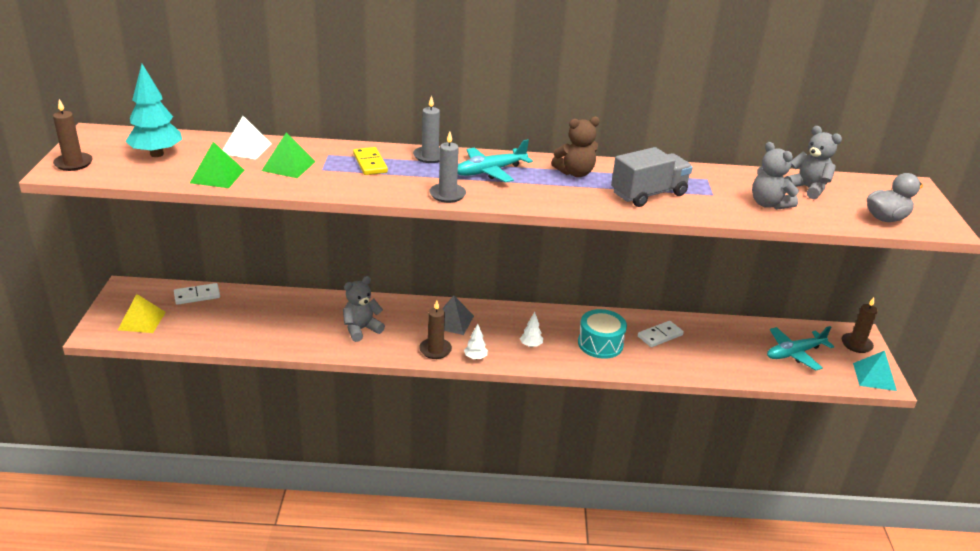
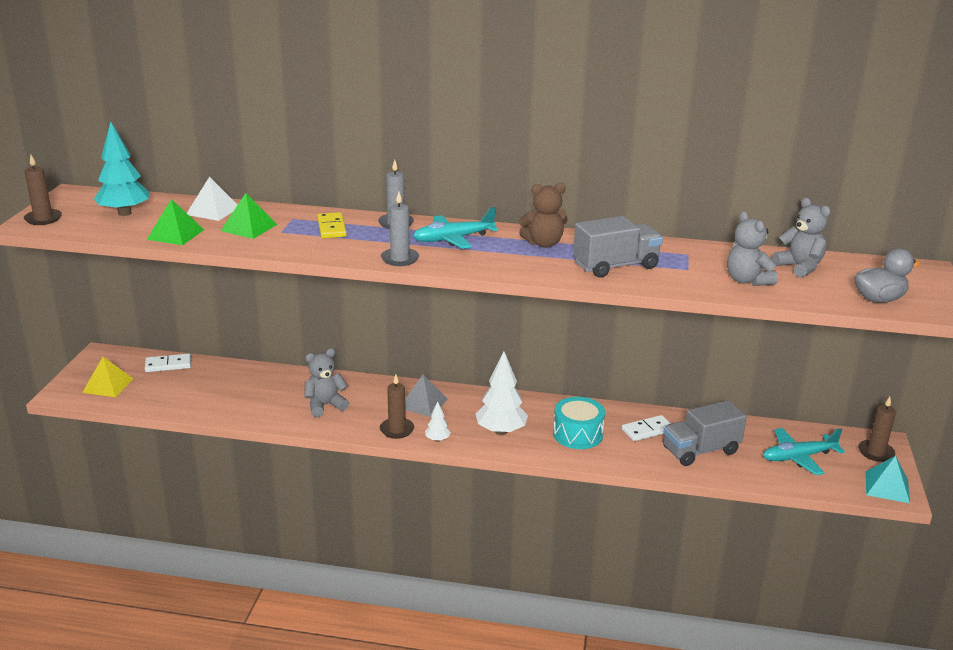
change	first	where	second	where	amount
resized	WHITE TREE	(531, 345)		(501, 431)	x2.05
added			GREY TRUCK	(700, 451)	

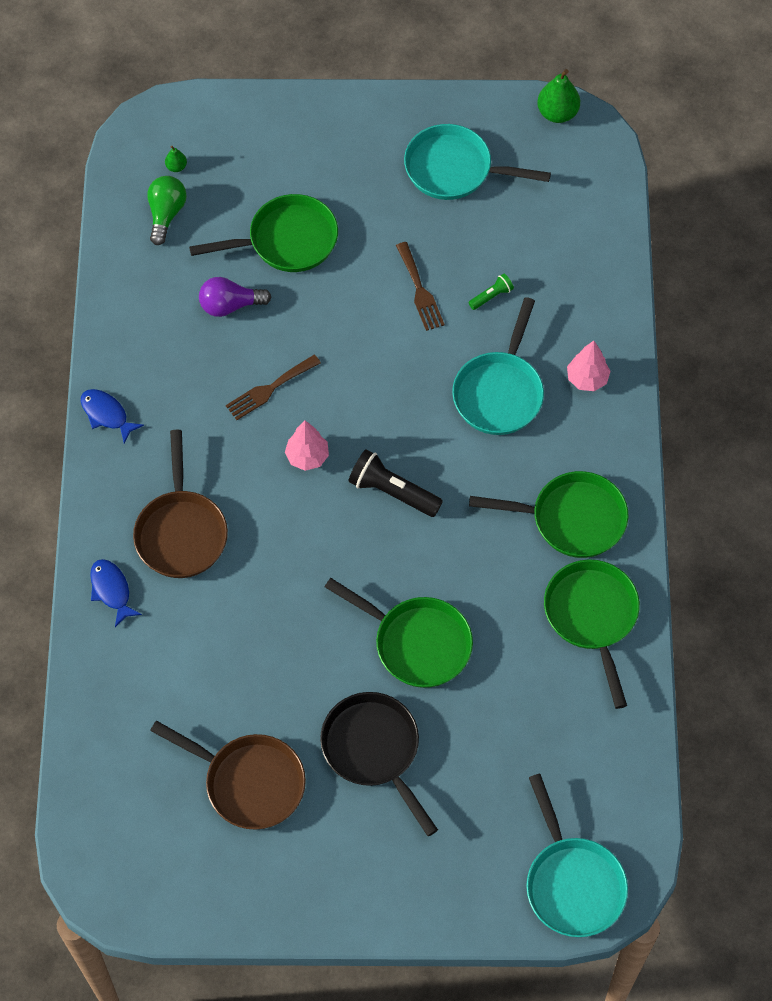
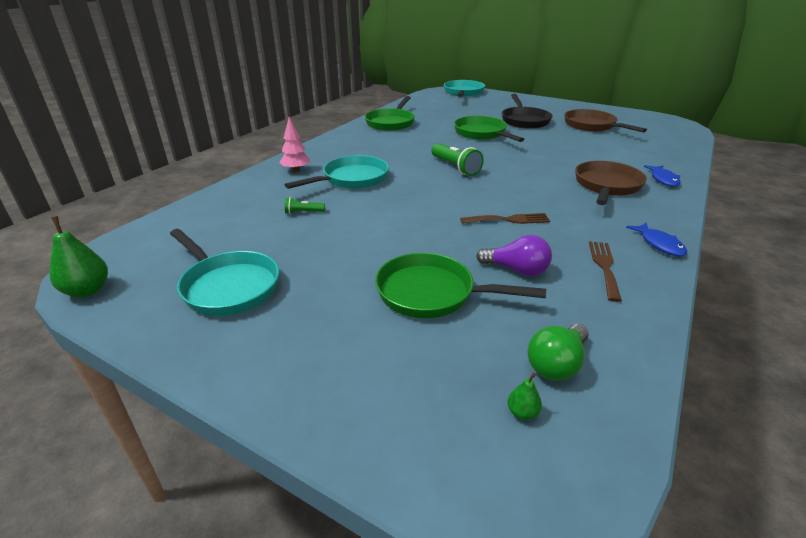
change	first	where	second	where	amount
moved	BROWN FORK	(420, 290)		(604, 267)	
removed	PINK TREE	(307, 457)			
recoloured	BLACK FLASHLIGHT	(392, 492)	GREEN FLASHLIGHT	(455, 167)	
removed	GREEN PAN	(571, 519)			

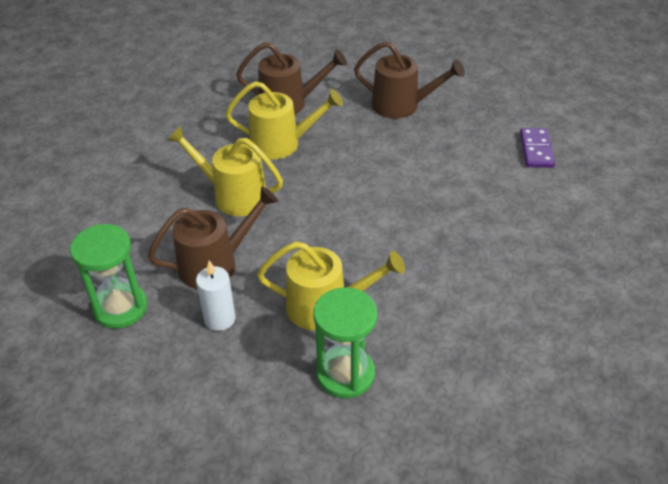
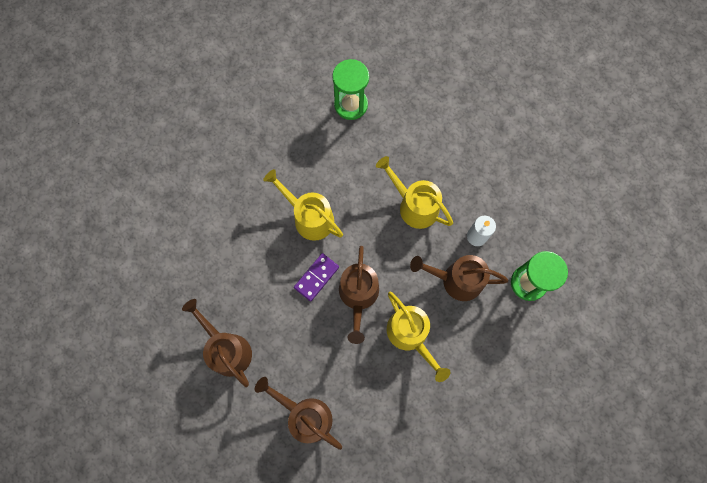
change	first	where	second	where	amount
moved	YELLOW WATERING CAN	(282, 144)		(309, 217)	
moved	PURPLE DOMINO	(536, 150)		(316, 277)	
moved	GREEN HOURGLASS	(345, 374)		(351, 105)	
added			BROWN WATERING CAN	(358, 296)	

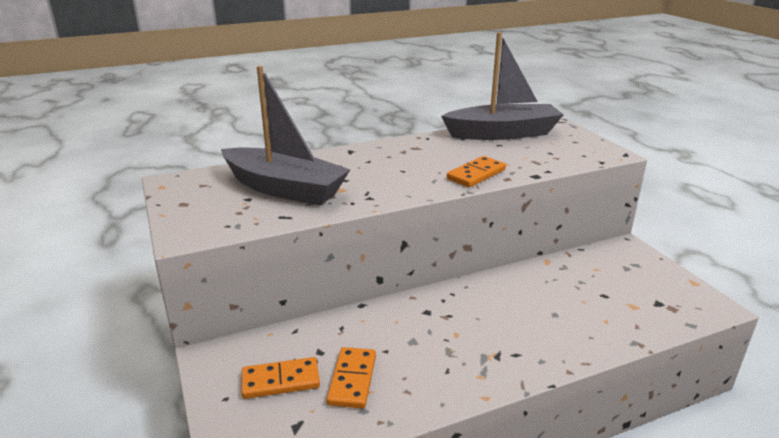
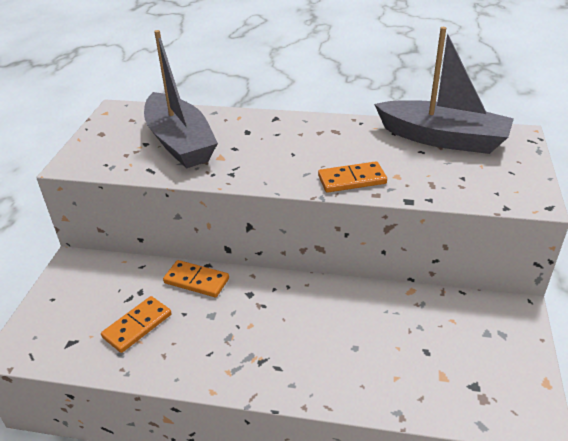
change	first	where	second	where	amount
moved	ORANGE DOMINO	(280, 381)		(196, 281)	

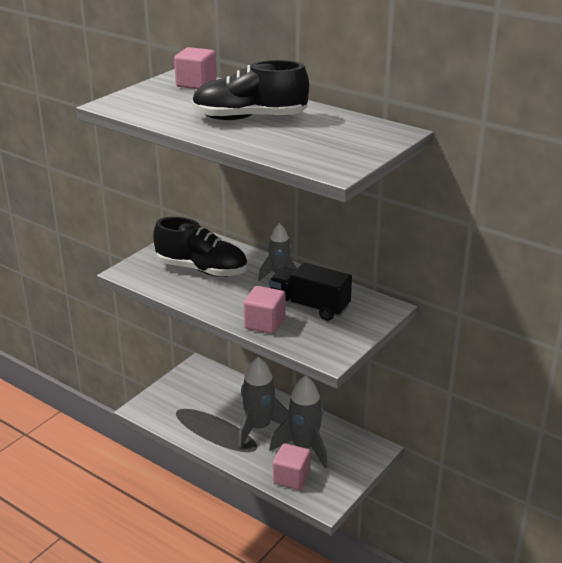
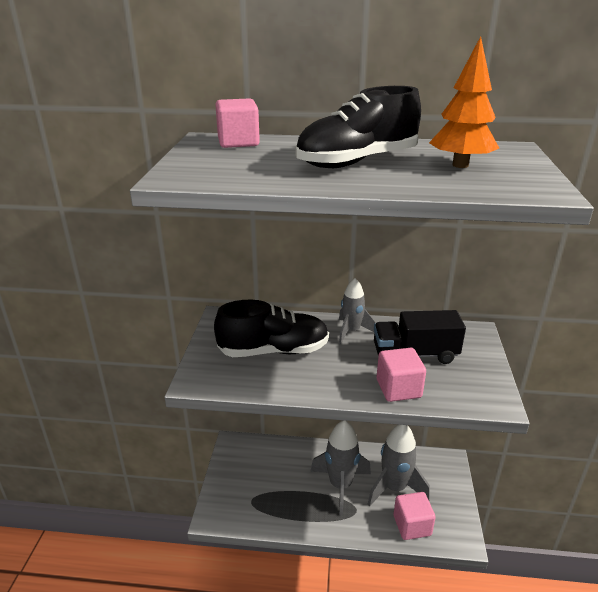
change	first	where	second	where	amount
added			ORANGE TREE	(460, 165)	

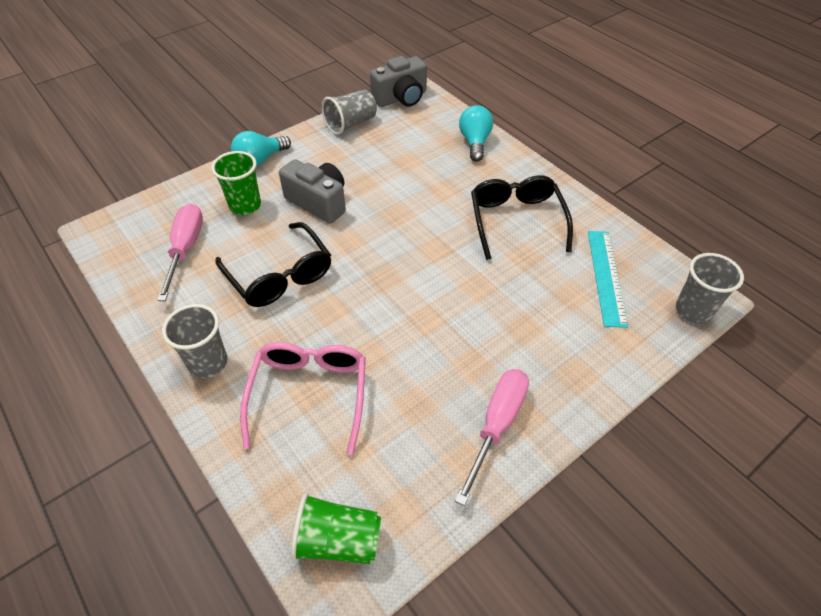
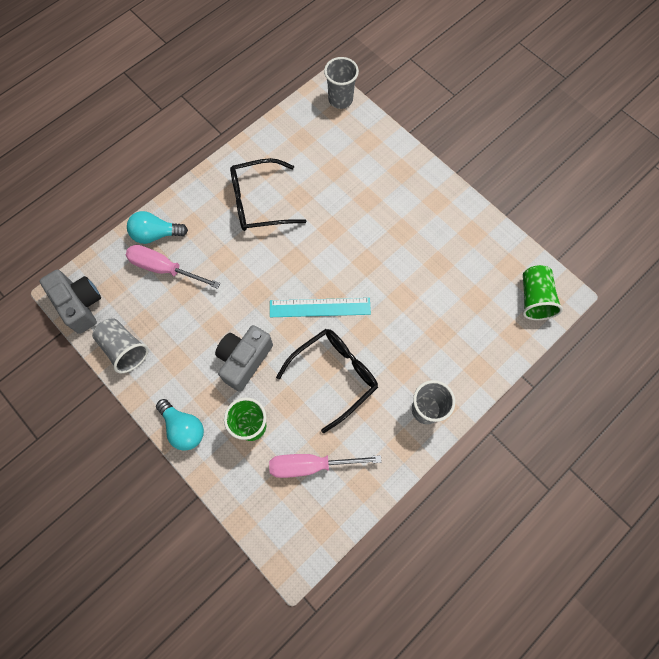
change	first	where	second	where	amount
moved	TURQUOISE RULER	(606, 276)		(320, 307)	
removed	PINK GLASSES	(310, 393)			
moved	PINK SCREWDRIVER	(497, 425)		(164, 268)	

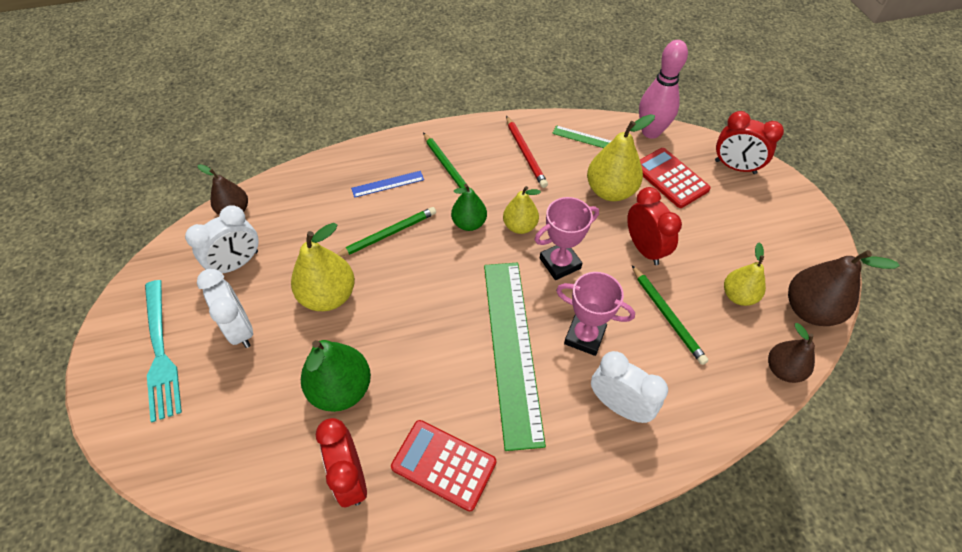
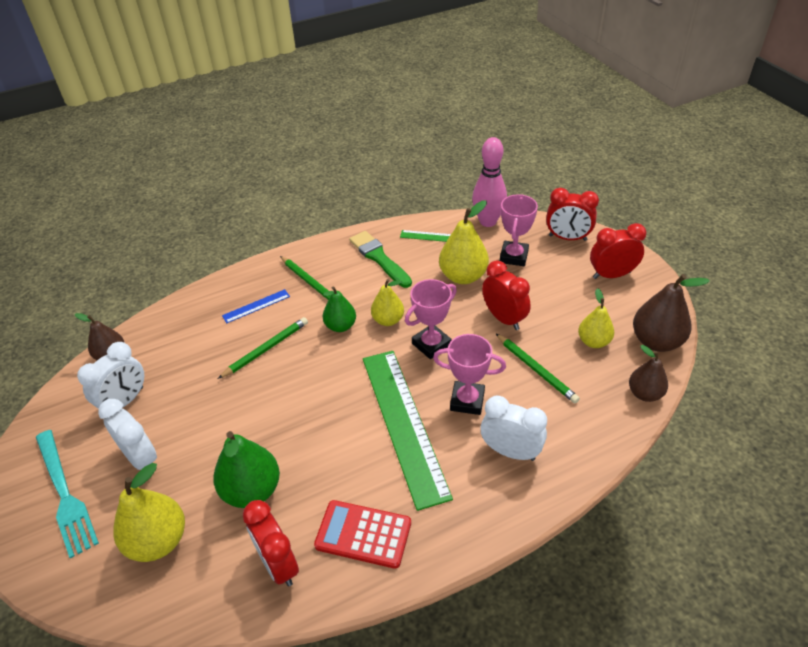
change	first	where	second	where	amount
replaced	RED PENCIL	(525, 153)	GREEN BRUSH	(379, 258)	
replaced	RED CALCULATOR	(670, 178)	PINK TROPHY	(514, 256)	
moved	YELLOW PEAR	(328, 296)		(158, 541)	
added			RED CLOCK	(611, 275)	

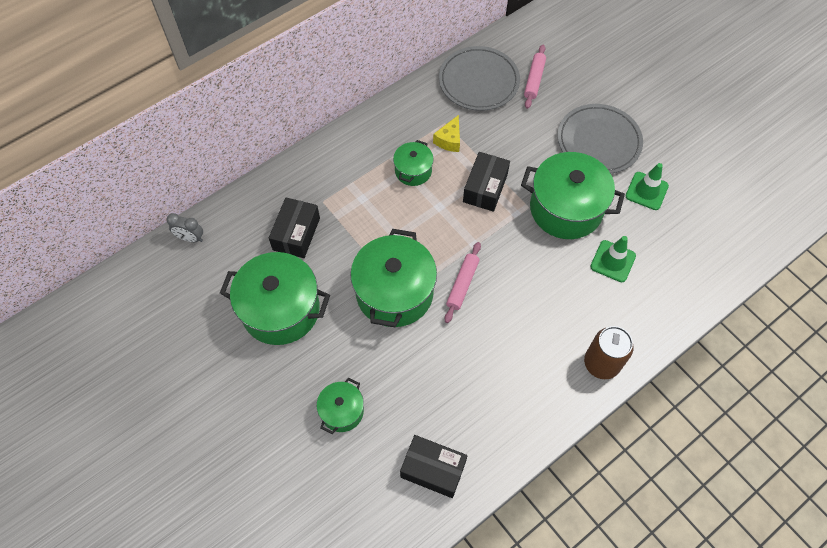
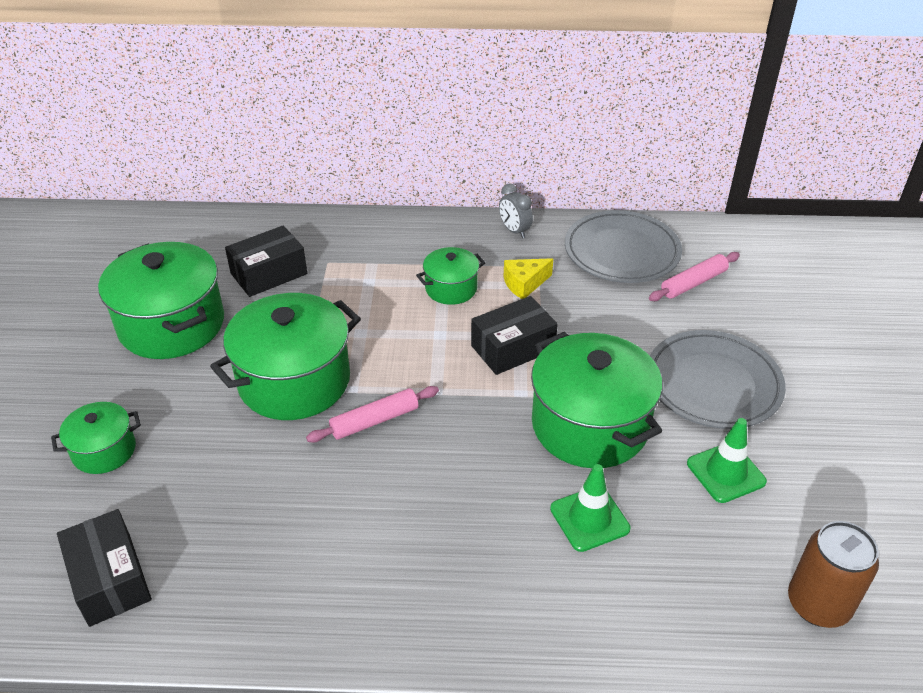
change	first	where	second	where	amount
moved	GREY CLOCK	(190, 238)		(514, 231)	
moved	BROWN CAN	(601, 363)		(818, 604)	

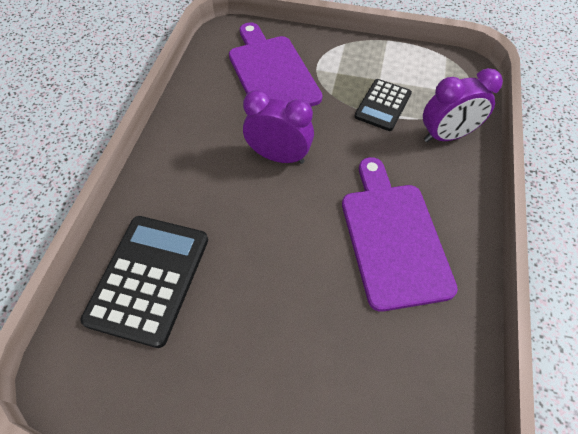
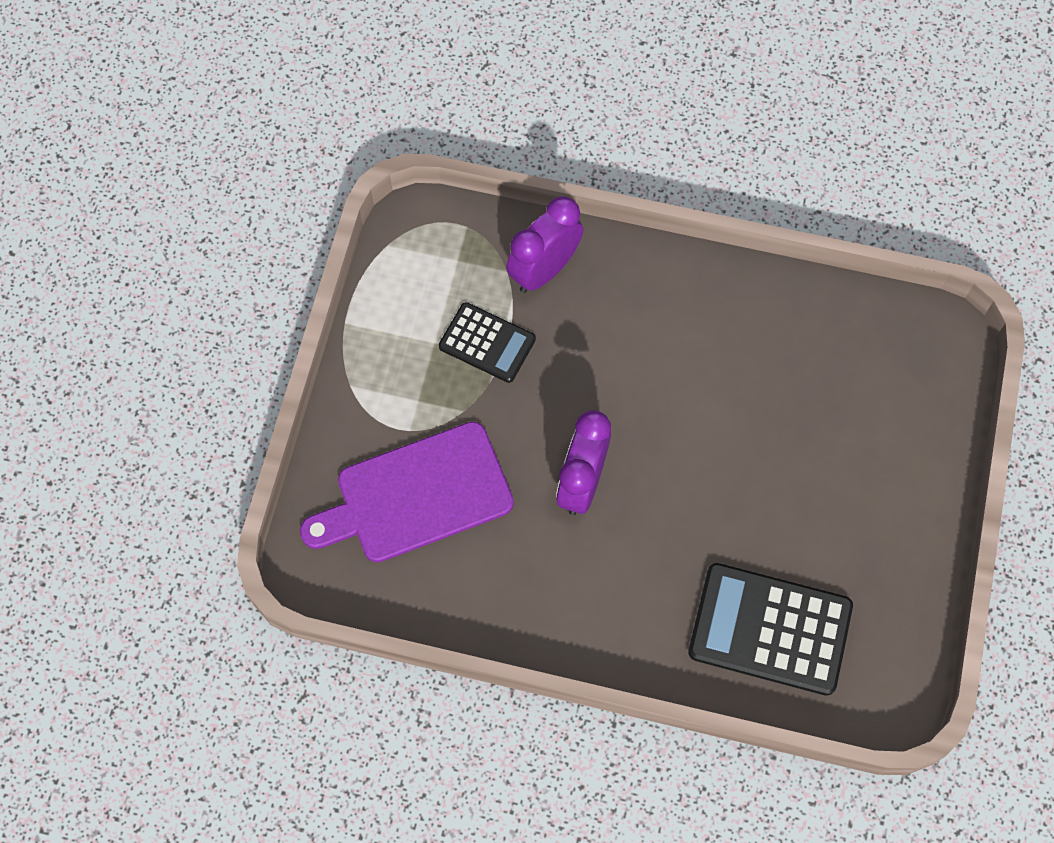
change	first	where	second	where	amount
turned	PURPLE CLOCK	(446, 136)		(544, 270)	120 degrees counterclockwise
removed	PURPLE CUTTING BOARD	(393, 238)			

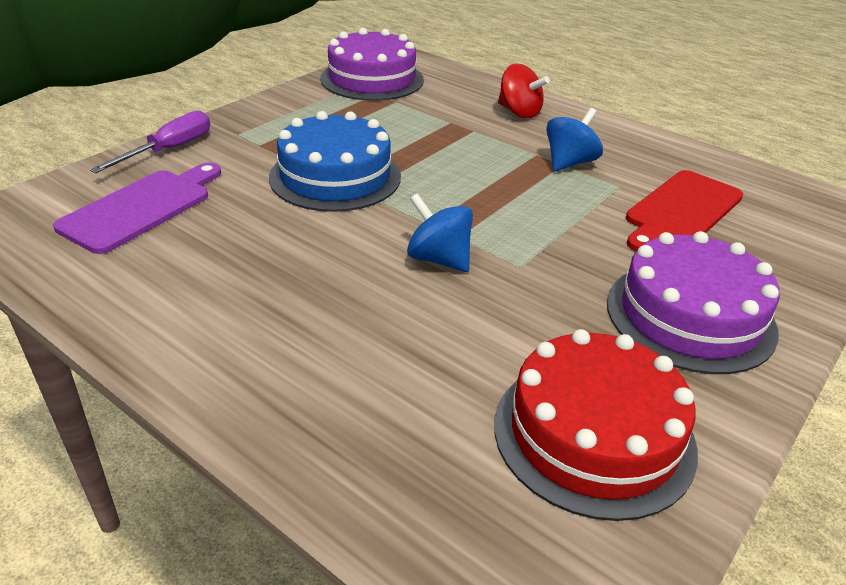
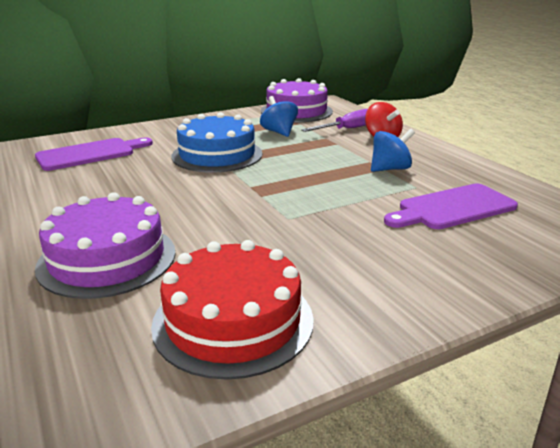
change	first	where	second	where	amount
moved	PURPLE SCREWDRIVER	(169, 150)		(347, 129)	
recoloured	RED CUTTING BOARD	(681, 210)	PURPLE CUTTING BOARD	(452, 208)	
moved	BLUE SPINNING TOP	(439, 259)		(279, 132)	
moved	PURPLE CAKE	(690, 316)		(107, 259)	

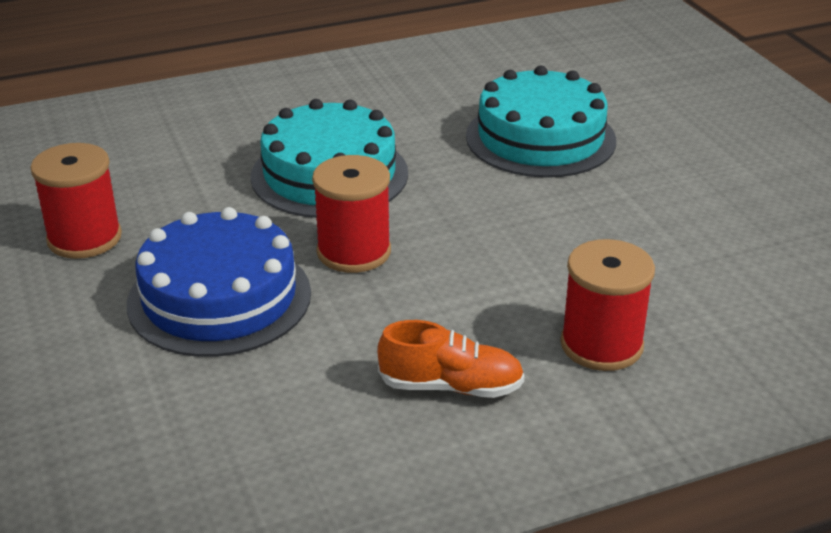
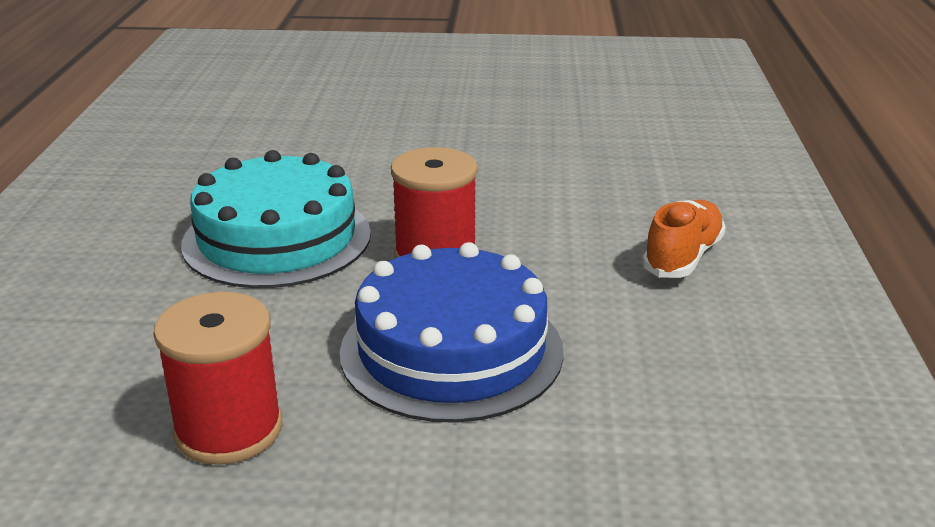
change	first	where	second	where	amount
removed	TURQUOISE CAKE	(540, 138)			
removed	RED SPOOL	(601, 345)			

